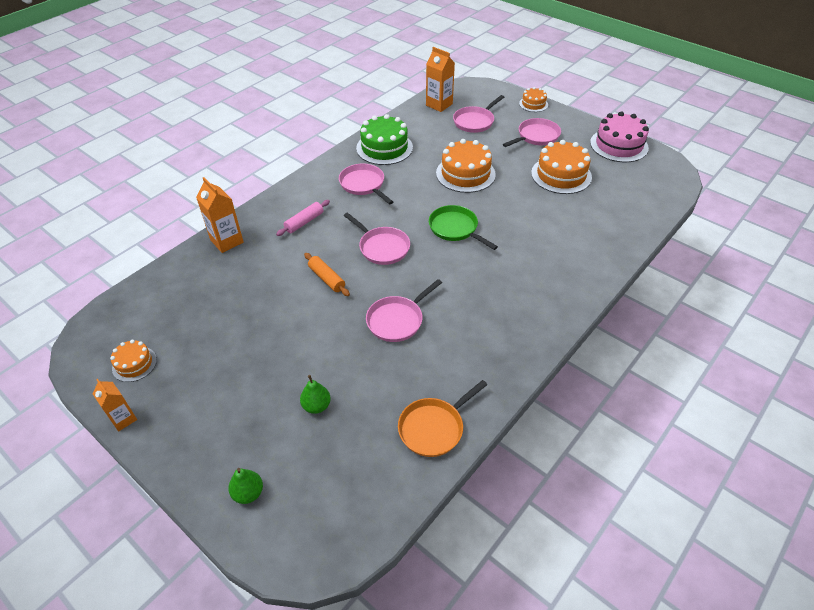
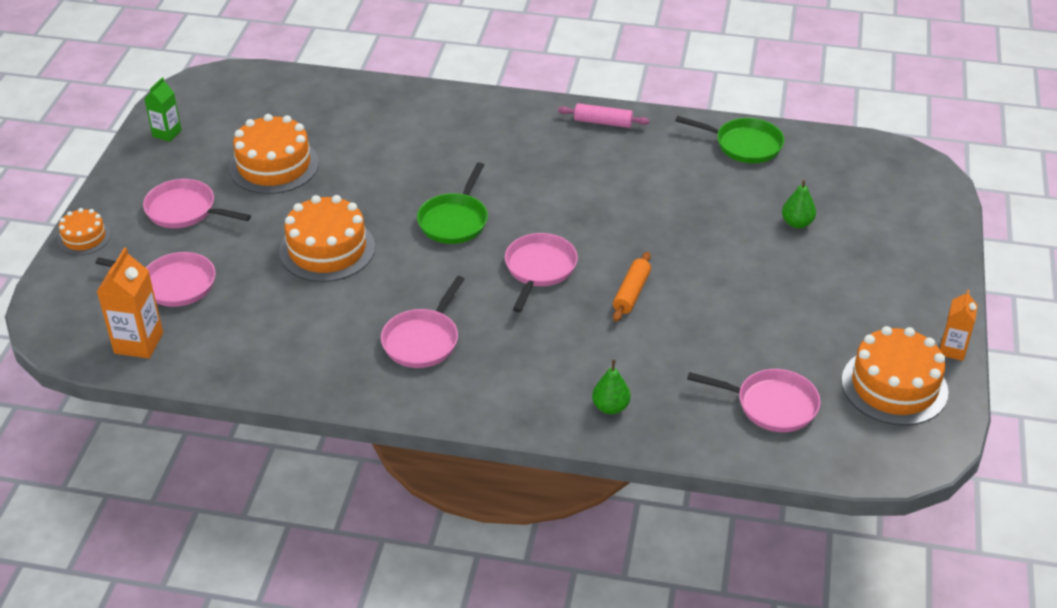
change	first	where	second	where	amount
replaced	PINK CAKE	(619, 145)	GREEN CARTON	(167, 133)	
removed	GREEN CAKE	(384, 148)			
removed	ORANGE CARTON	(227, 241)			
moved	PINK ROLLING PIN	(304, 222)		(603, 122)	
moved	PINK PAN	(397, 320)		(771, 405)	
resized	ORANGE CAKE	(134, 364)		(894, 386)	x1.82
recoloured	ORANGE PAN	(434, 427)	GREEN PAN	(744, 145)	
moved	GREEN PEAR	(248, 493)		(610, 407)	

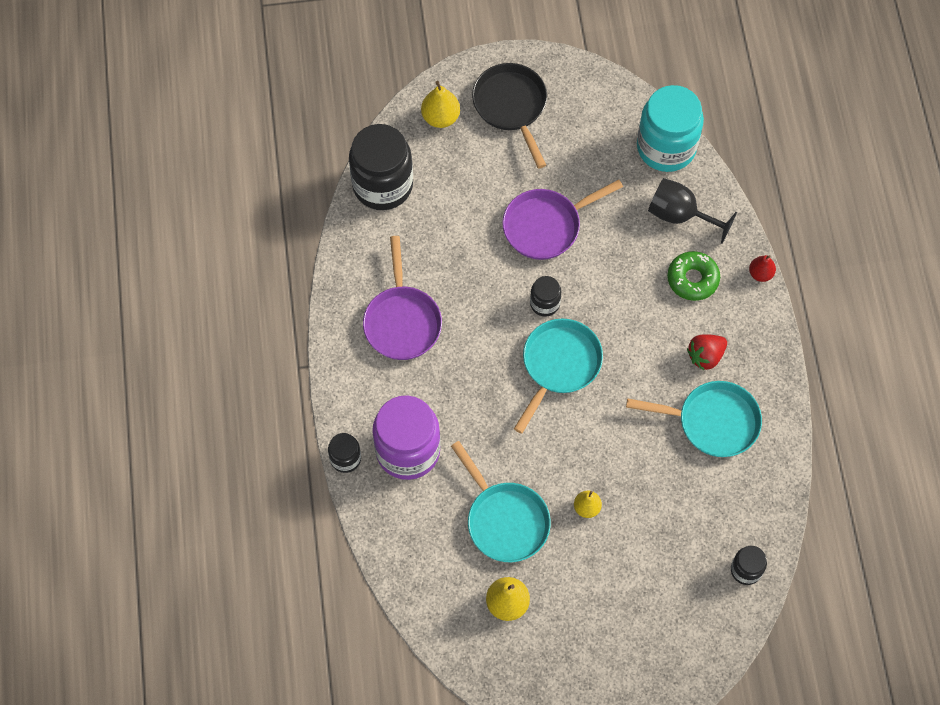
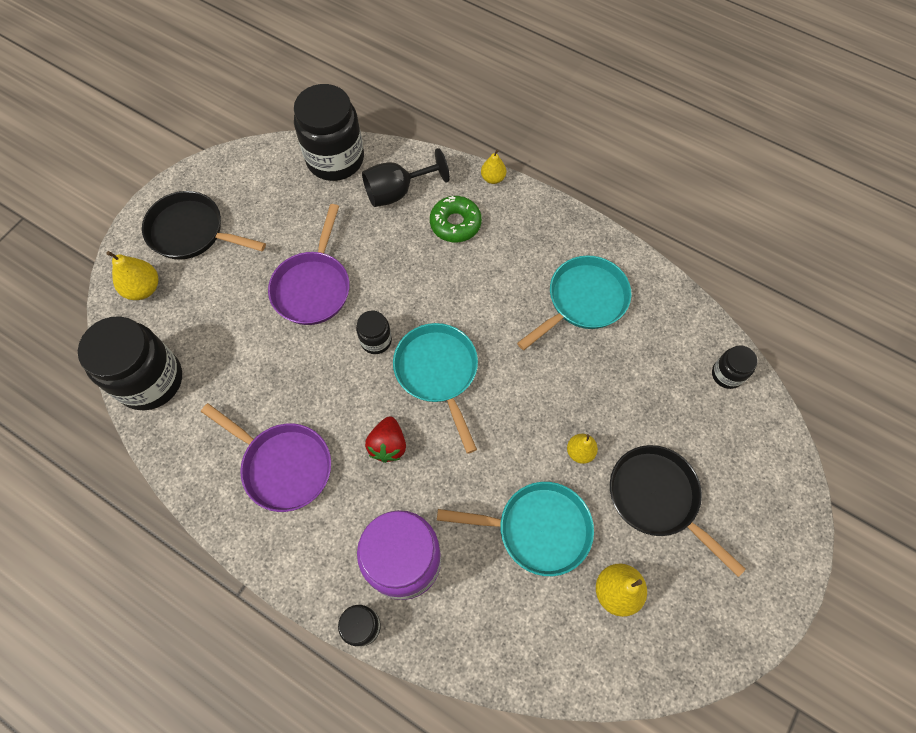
change	first	where	second	where	amount
recoloured	TURQUOISE JAR	(666, 147)	BLACK JAR	(335, 159)	
recoloured	RED PEAR	(760, 273)	YELLOW PEAR	(493, 178)	
moved	RED STRAWBERRY	(705, 356)		(388, 445)	
added			BLACK PAN	(657, 498)	

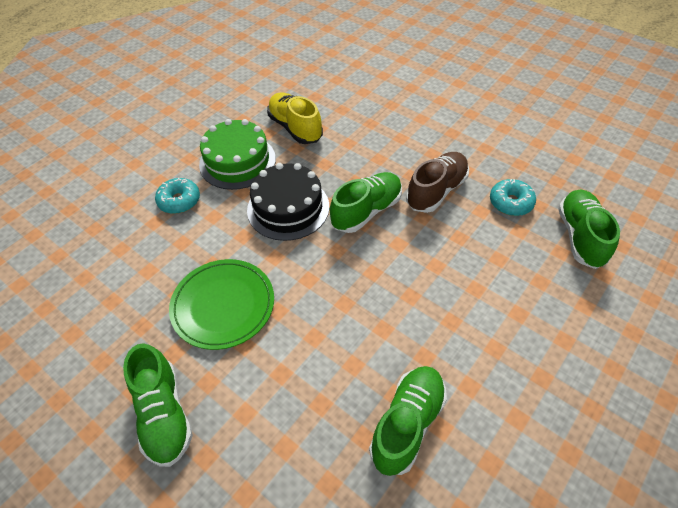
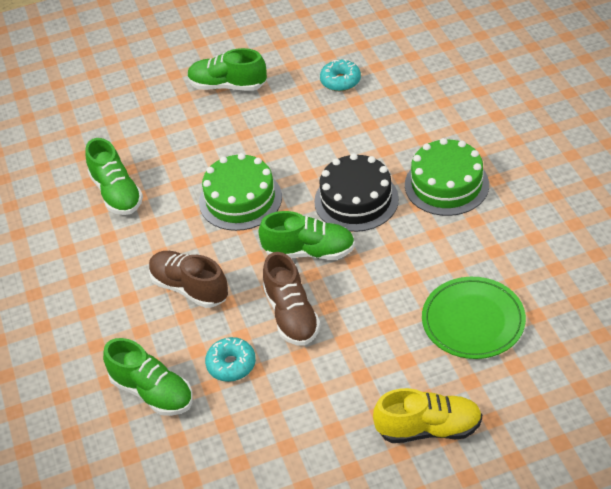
change	first	where	second	where	amount
moved	YELLOW SHOE	(295, 128)		(428, 428)	
turned	GREEN SHOE	(366, 211)		(309, 251)	75 degrees counterclockwise
moved	TURQUOISE DONUT	(179, 201)		(340, 81)	
moved	GREEN PLATE	(223, 305)		(473, 321)	
added			GREEN CAKE	(240, 199)	
added			BROWN SHOE	(189, 288)	

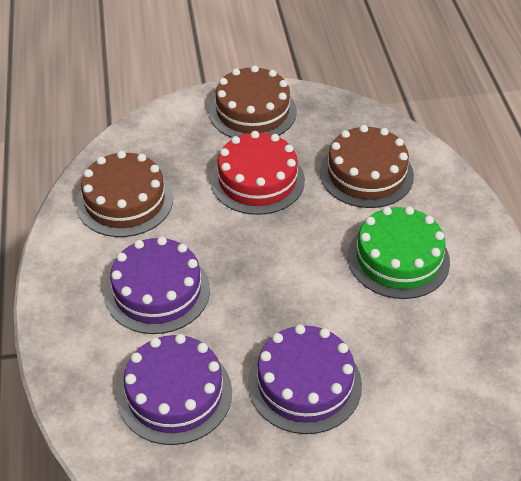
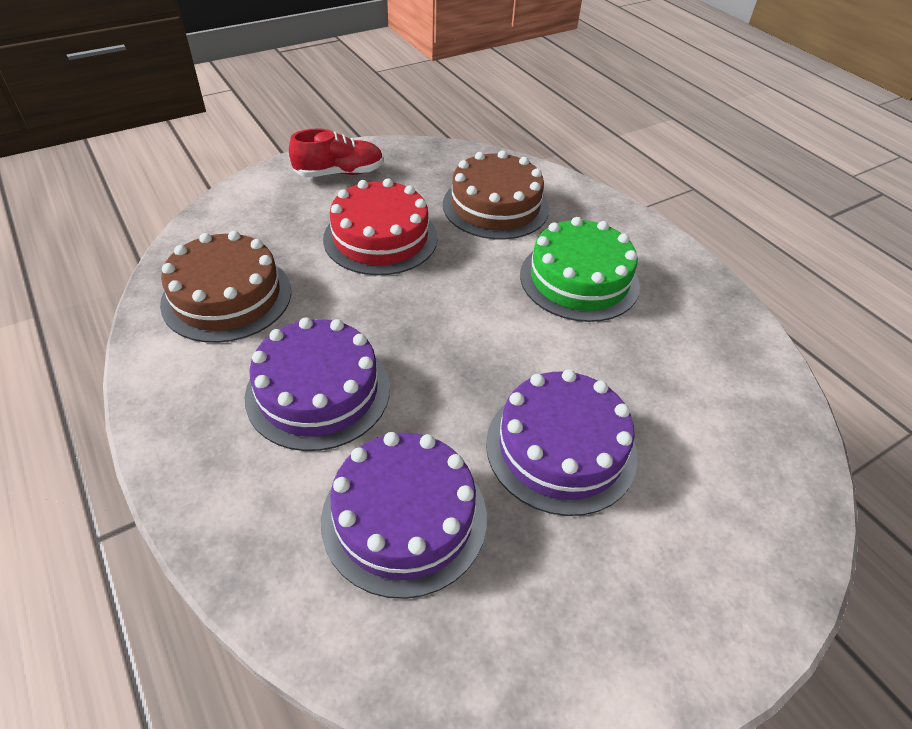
change	first	where	second	where	amount
replaced	BROWN CAKE	(252, 111)	RED SHOE	(339, 173)	

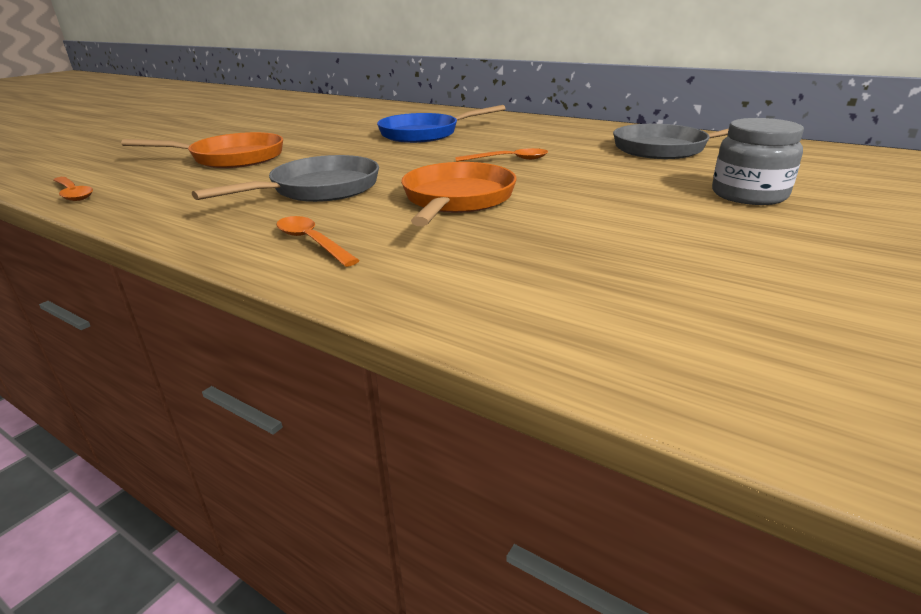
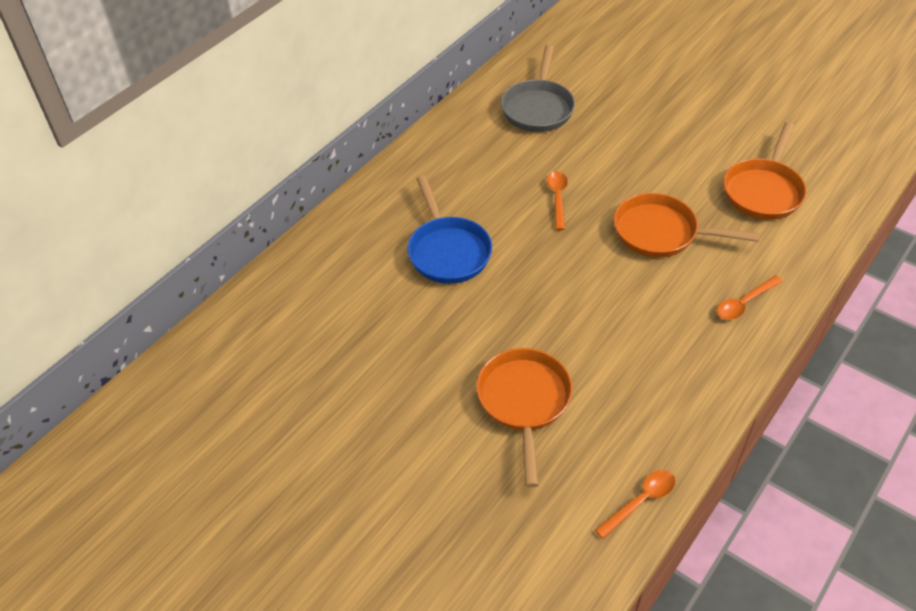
change	first	where	second	where	amount
removed	GREY JAR	(748, 195)			
removed	GREY PAN	(319, 189)			
added			ORANGE PAN	(763, 190)	

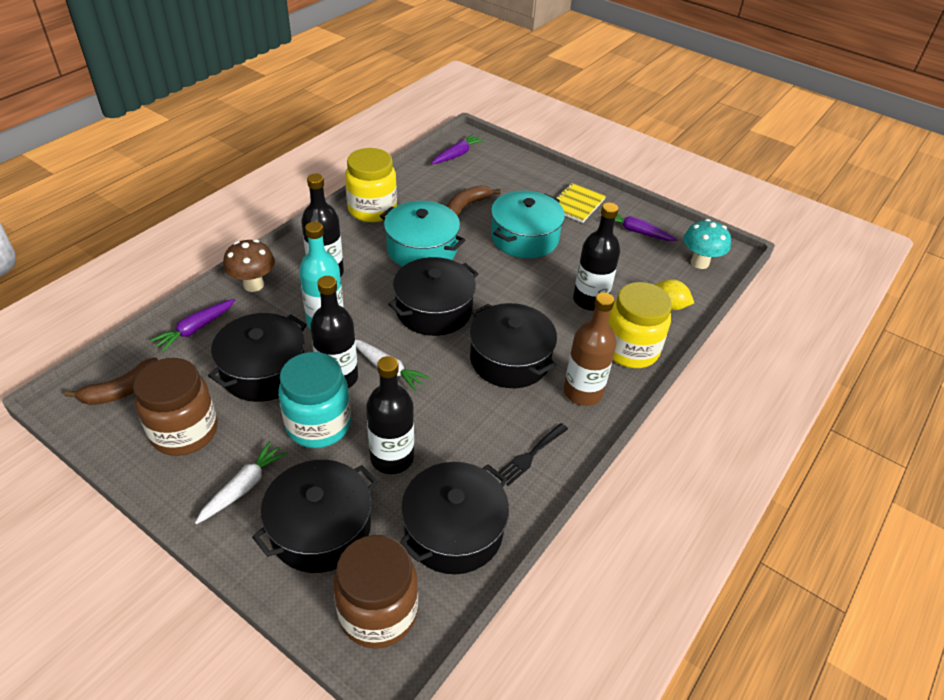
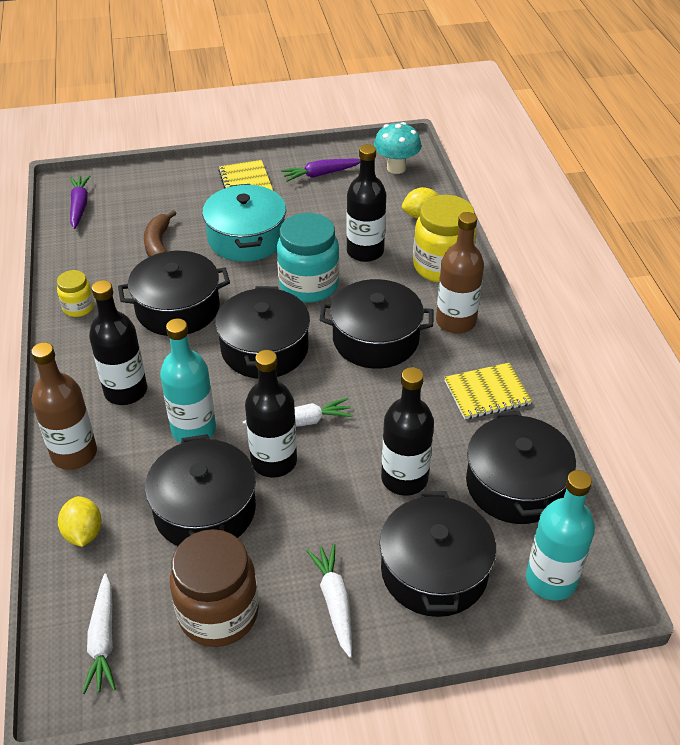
change	first	where	second	where	amount
resized	YELLOW JAR	(372, 210)		(78, 307)	x0.52
recoloured	TURQUOISE POT	(422, 249)	BLACK POT	(178, 308)	
replaced	BROWN MUSHROOM	(253, 285)	BROWN BOTTLE	(74, 454)	
replaced	PURPLE CARROT	(196, 329)	YELLOW LEMON	(83, 533)	
moved	TURQUOISE JAR	(318, 425)		(309, 285)	
replaced	BROWN BANANA	(122, 390)	WHITE CARROT	(103, 639)	
replaced	BLACK FORK	(530, 456)	YELLOW NOTEBOOK	(487, 393)	
replaced	BROWN JAR	(378, 612)	TURQUOISE BOTTLE	(551, 580)	

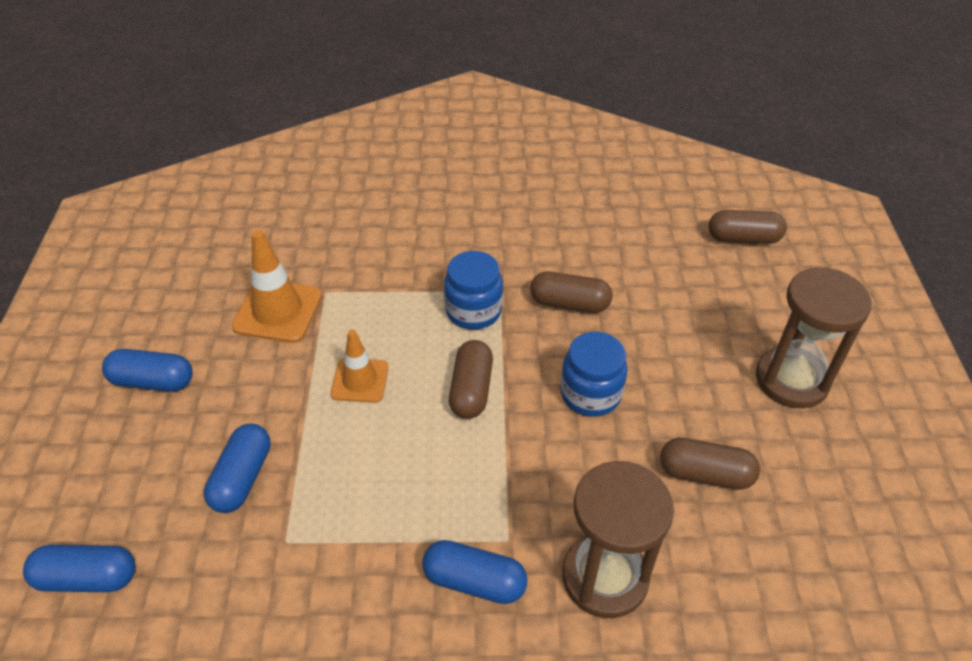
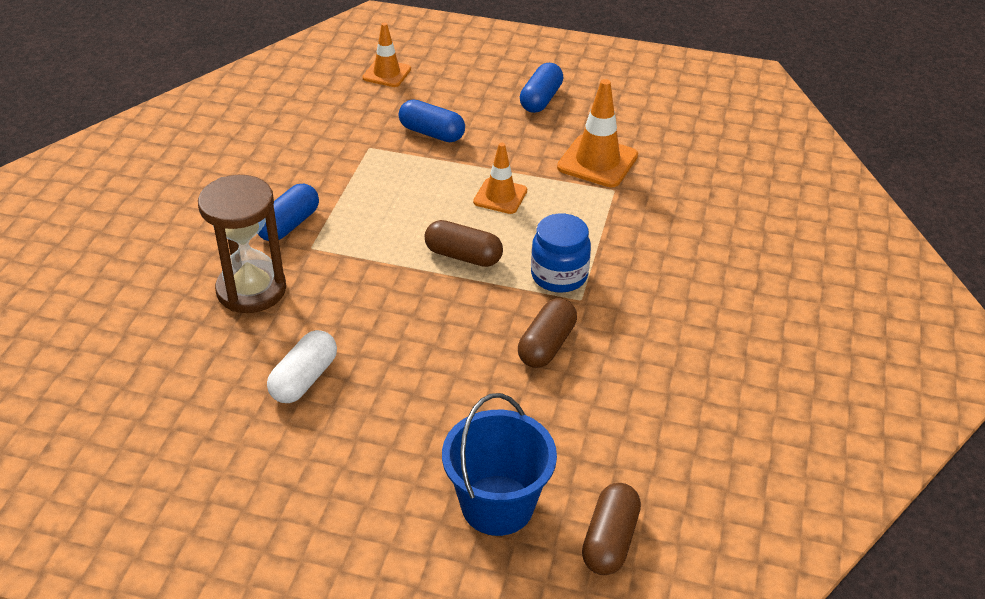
change	first	where	second	where	amount
removed	BROWN HOURGLASS	(791, 380)			
removed	BLUE JAR	(590, 394)			
recoloured	BROWN CAPSULE	(705, 474)	WHITE CAPSULE	(304, 379)	
replaced	BLUE CAPSULE	(87, 578)	ORANGE TRAFFIC CONE	(387, 73)	
added			BLUE BUCKET	(497, 505)	

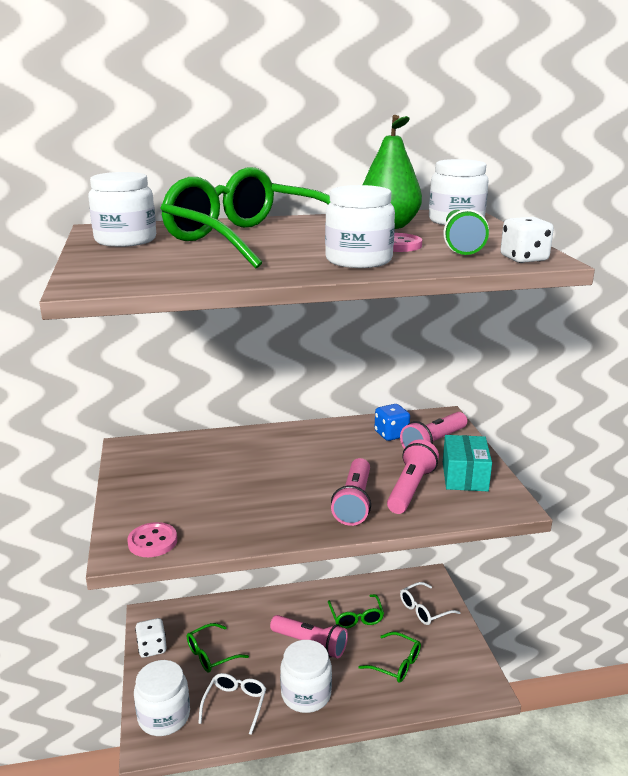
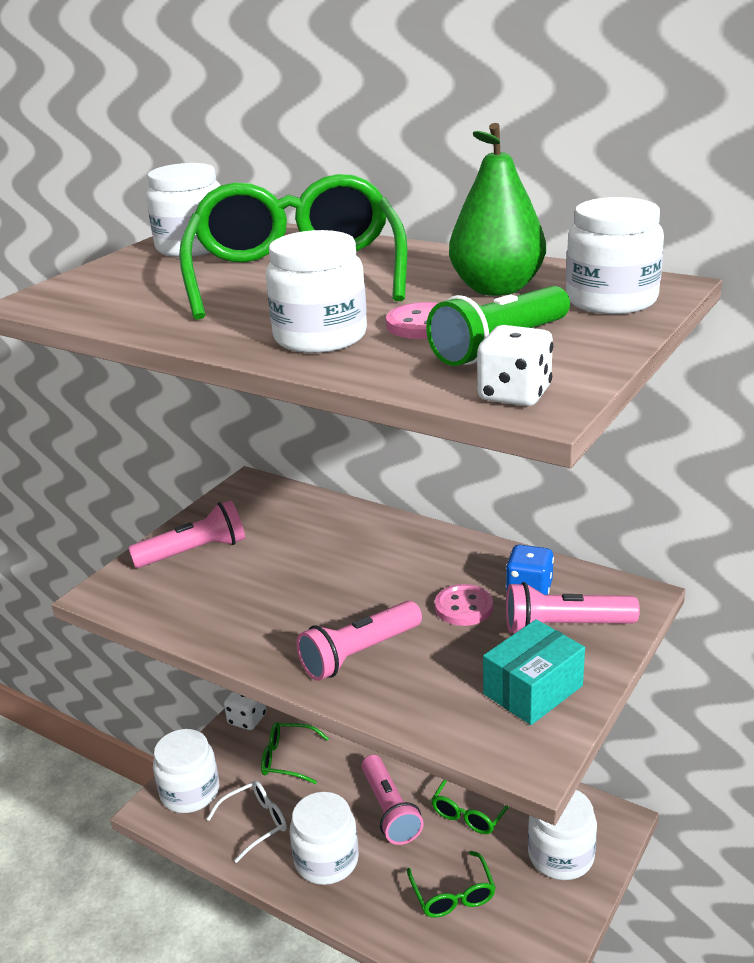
change	first	where	second	where	amount
moved	PINK FLASHLIGHT	(410, 489)		(194, 552)	
moved	PINK BUTTON	(152, 542)		(463, 607)	
replaced	WHITE GLASSES	(424, 610)	WHITE JAR	(561, 855)	

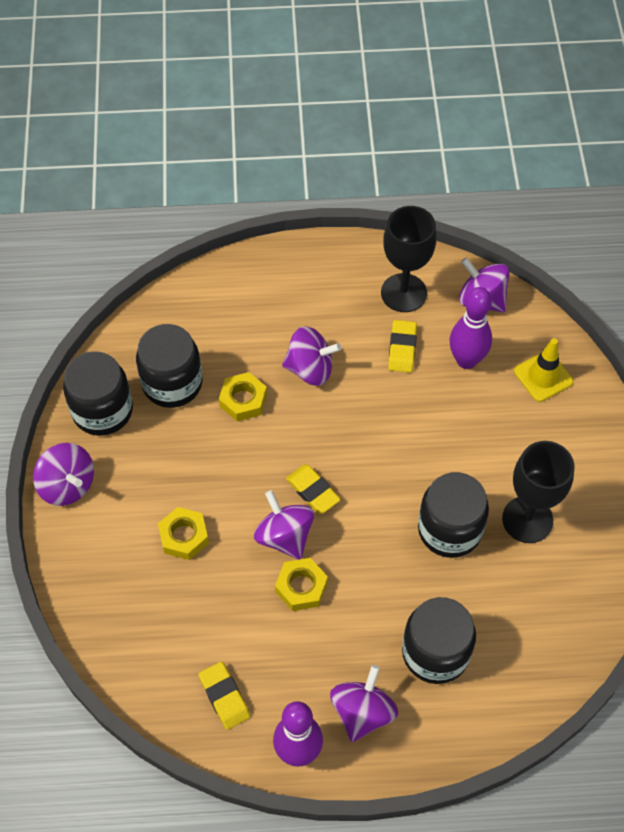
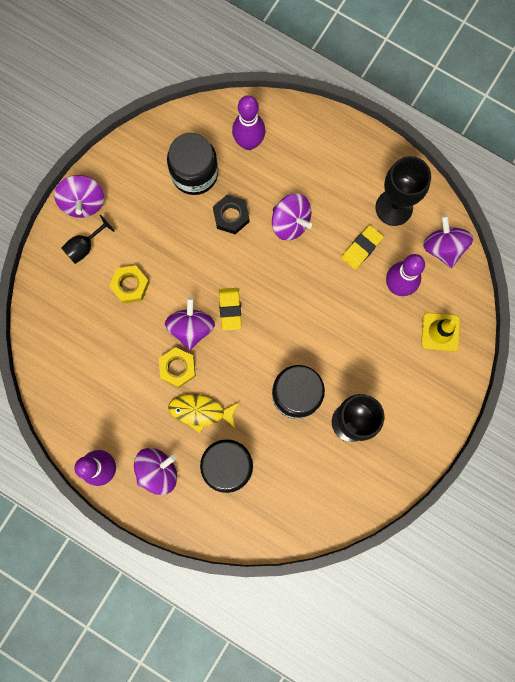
change	first	where	second	where	amount
removed	BLACK JAR	(102, 410)			
recoloured	YELLOW NUT	(243, 400)	BLACK NUT	(231, 216)	
removed	YELLOW ERASER	(224, 697)			
added			PURPLE BOWLING PIN	(249, 142)	
added			BLACK GOBLET	(84, 247)	
added			YELLOW FISH	(201, 411)	

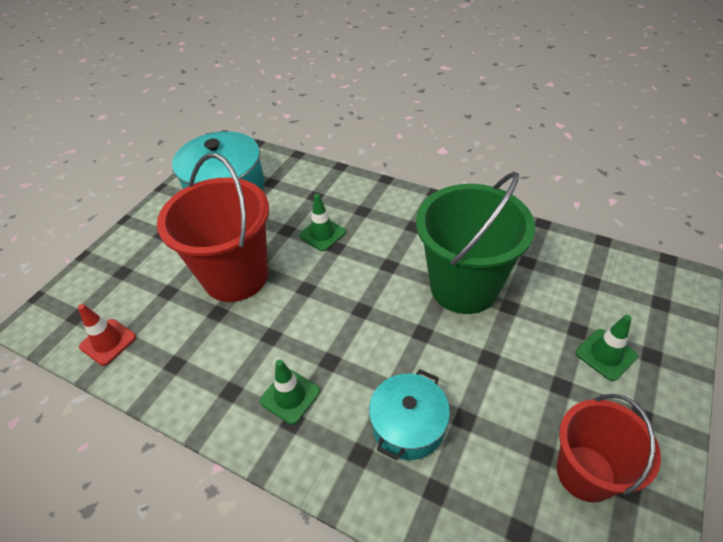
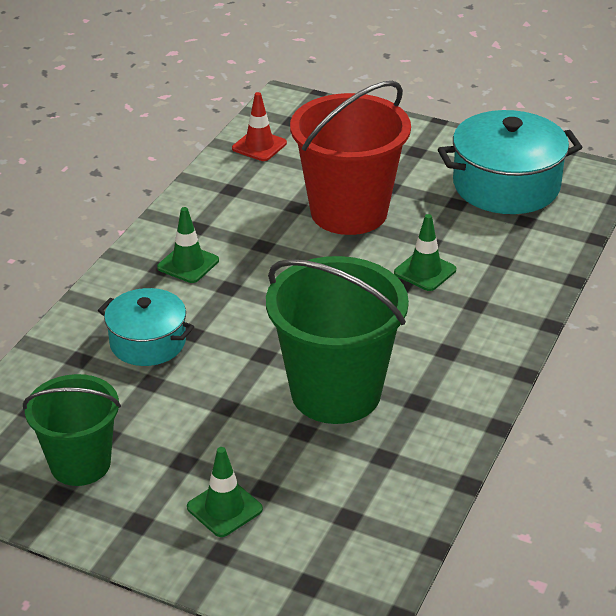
change	first	where	second	where	amount
recoloured	RED BUCKET	(585, 473)	GREEN BUCKET	(80, 464)	

